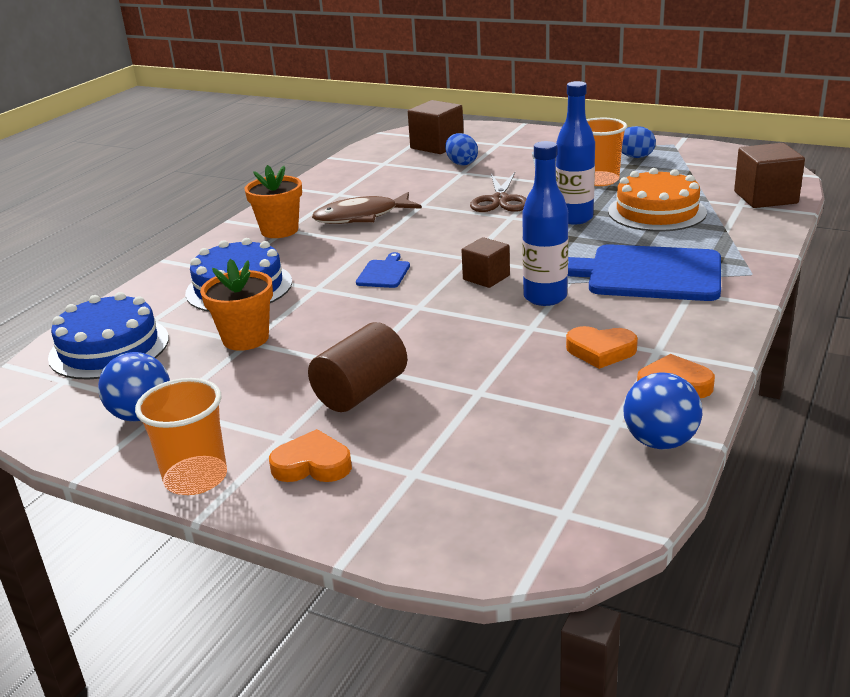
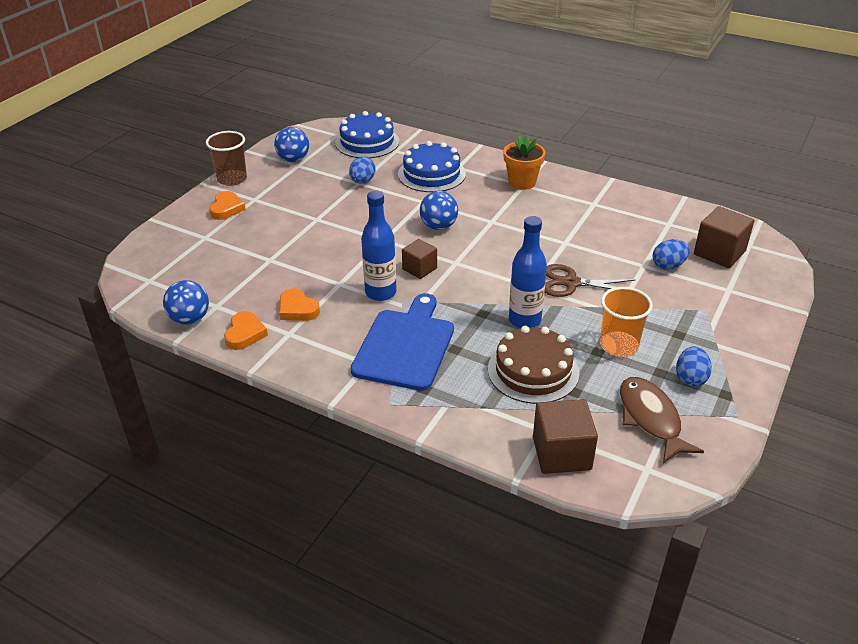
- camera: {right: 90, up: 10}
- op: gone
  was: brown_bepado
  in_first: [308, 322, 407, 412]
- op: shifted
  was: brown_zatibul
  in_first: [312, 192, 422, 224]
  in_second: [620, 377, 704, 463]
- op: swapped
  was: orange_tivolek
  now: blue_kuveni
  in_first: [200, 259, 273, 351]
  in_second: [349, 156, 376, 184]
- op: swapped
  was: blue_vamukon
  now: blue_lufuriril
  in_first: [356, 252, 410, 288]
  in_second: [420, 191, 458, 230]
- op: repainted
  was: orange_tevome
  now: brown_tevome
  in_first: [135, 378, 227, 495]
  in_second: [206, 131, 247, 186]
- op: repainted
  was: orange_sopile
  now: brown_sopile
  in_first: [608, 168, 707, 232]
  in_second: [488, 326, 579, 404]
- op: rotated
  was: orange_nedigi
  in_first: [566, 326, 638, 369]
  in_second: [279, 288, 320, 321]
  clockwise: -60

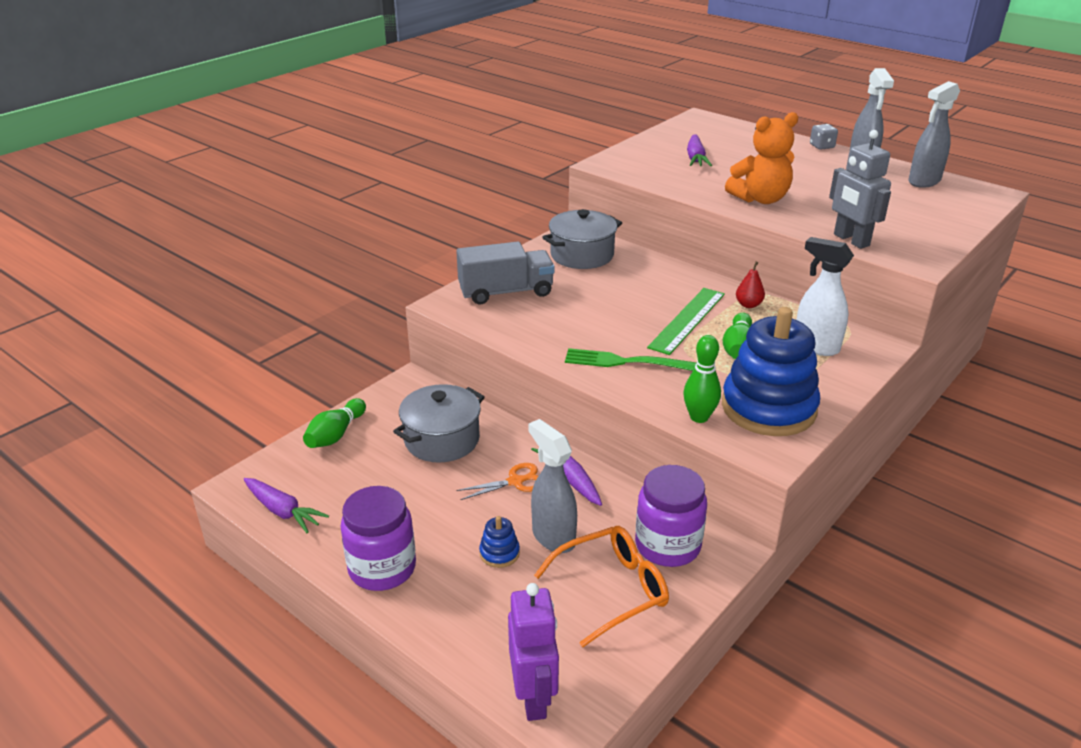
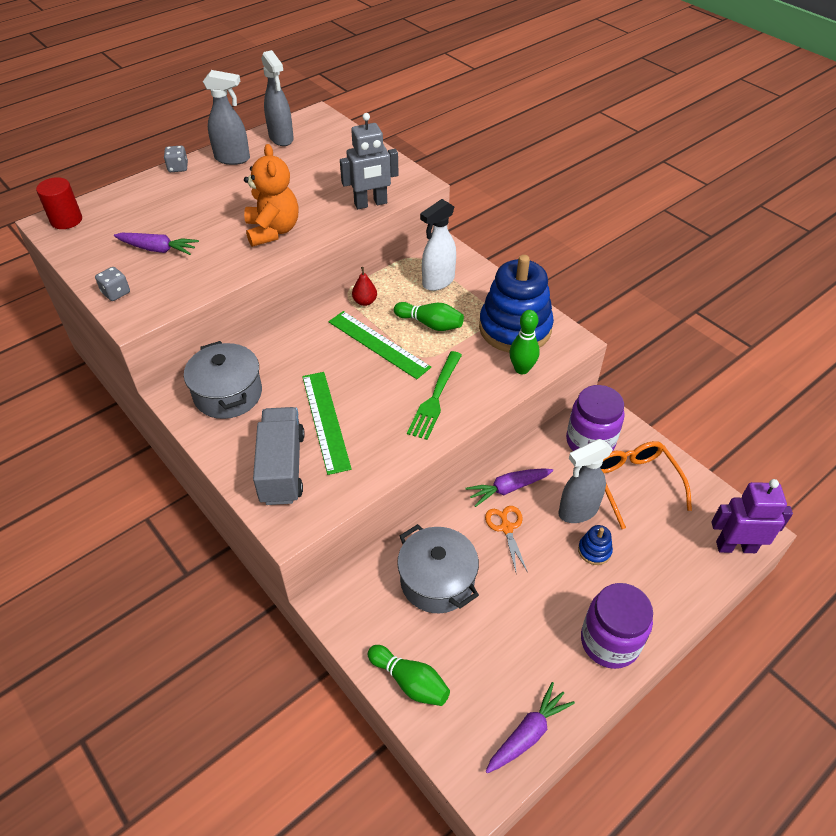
- camera: {right: -80, up: 15}
- op: new
  now: red_bepado
  in_second: [36, 177, 82, 229]
- op: new
  now: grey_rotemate
  in_second: [95, 267, 130, 301]
- op: new
  now: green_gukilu
  in_second: [302, 372, 352, 475]

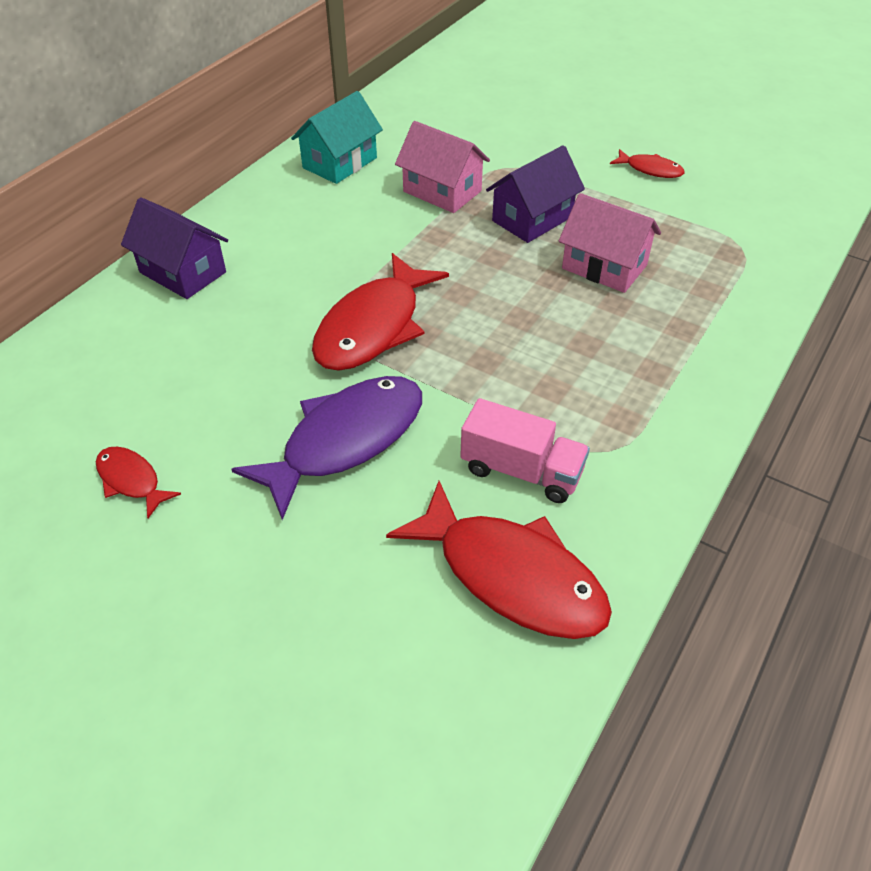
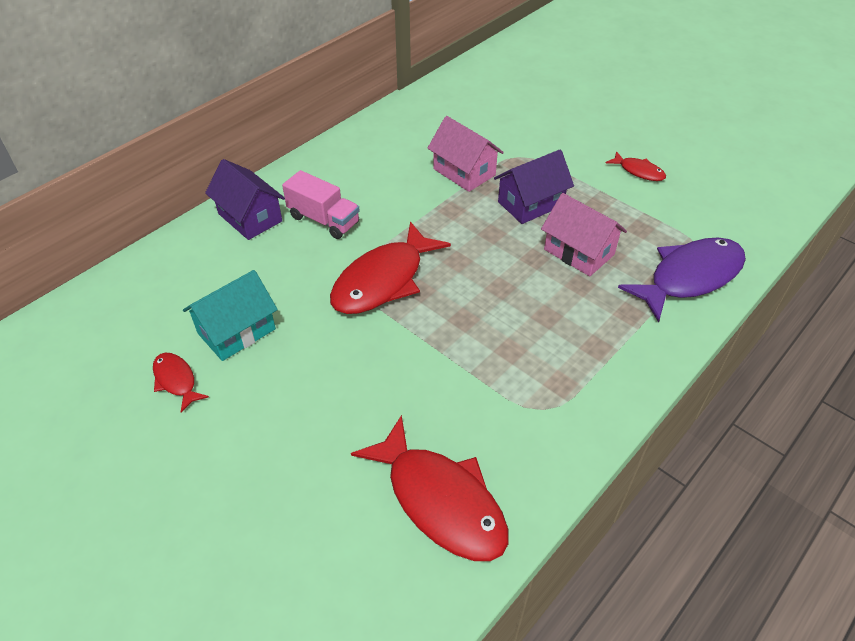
- camera: {right: 10, up: 0}
- op: shifted
  was: purple_zatibul
  in_first: [231, 376, 422, 520]
  in_second: [618, 237, 746, 323]
- op: shifted
  was: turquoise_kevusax
  in_first: [291, 91, 383, 184]
  in_second: [183, 270, 278, 361]
- op: shifted
  was: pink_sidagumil
  in_first: [460, 398, 590, 503]
  in_second: [282, 170, 360, 239]

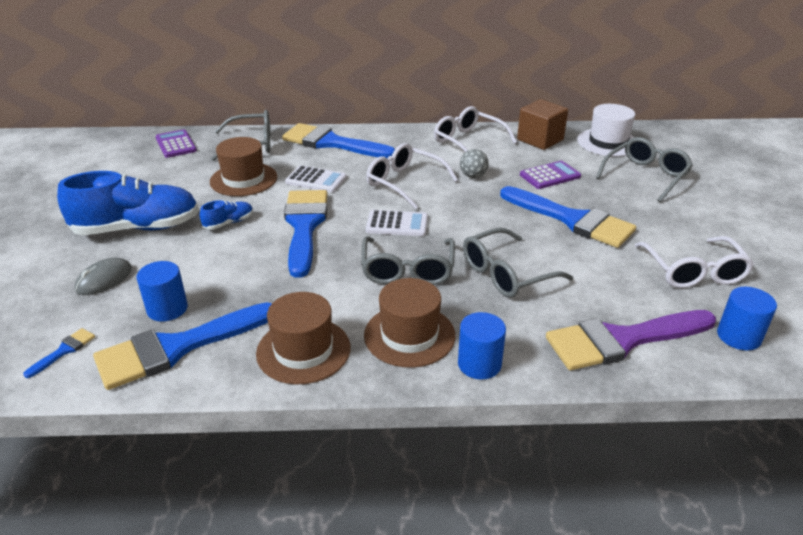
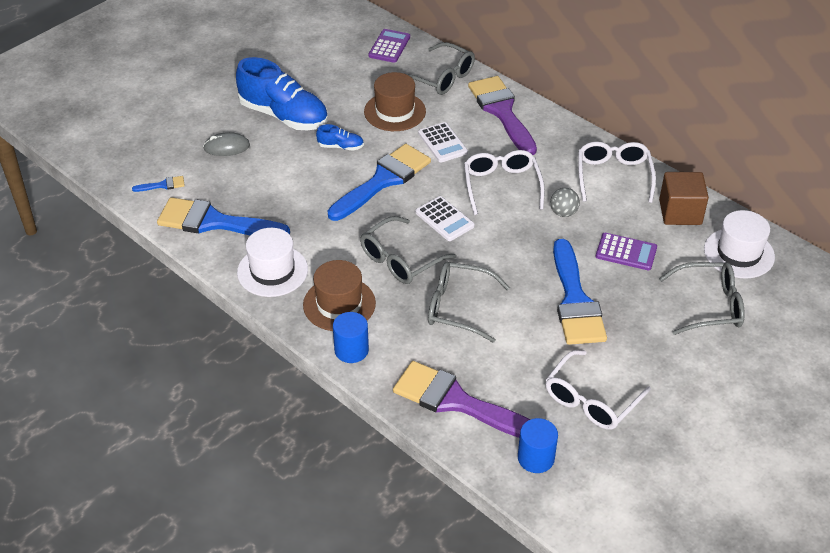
- camera: {right: 45, up: 10}
- op: gone
  was: blue_bepado
  in_first: [137, 261, 188, 322]
- op: repainted
  was: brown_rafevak
  now: white_rafevak
  in_first: [256, 292, 350, 385]
  in_second: [237, 228, 308, 297]
- op: repainted
  was: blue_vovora
  now: purple_vovora
  in_first: [282, 123, 395, 158]
  in_second: [468, 76, 537, 155]

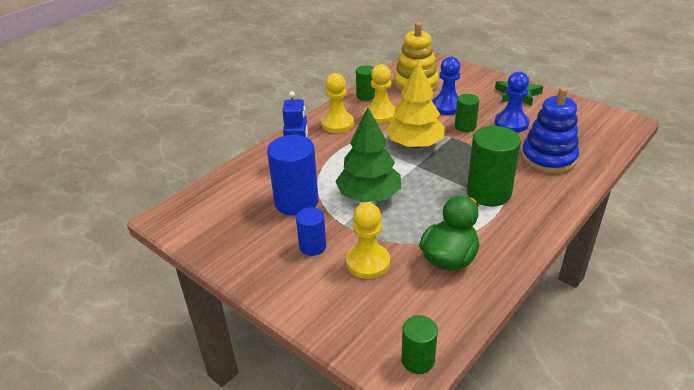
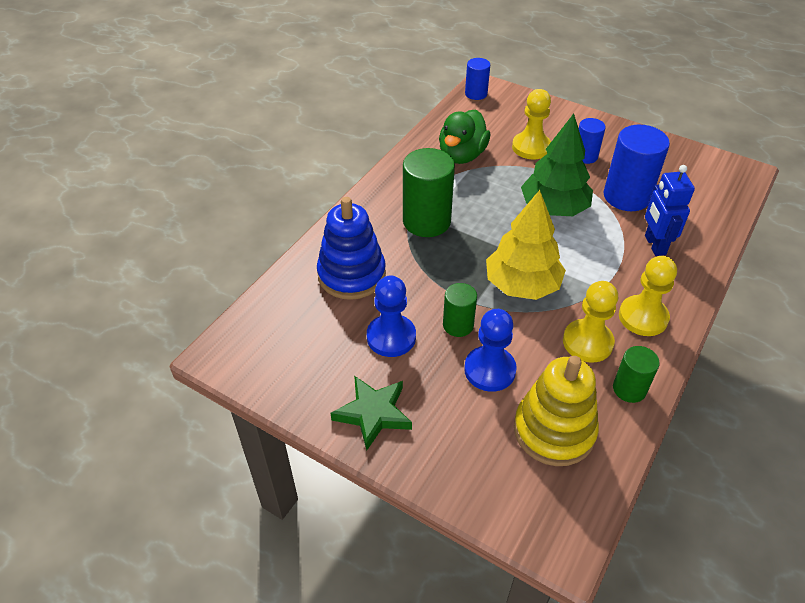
- camera: {right: 170, up: 10}
- op: repainted
  was: green_bepado
  now: blue_bepado
  in_first: [401, 315, 438, 374]
  in_second: [465, 58, 490, 100]

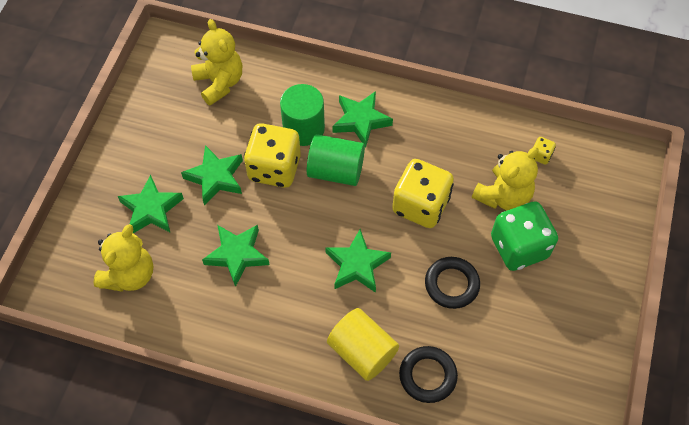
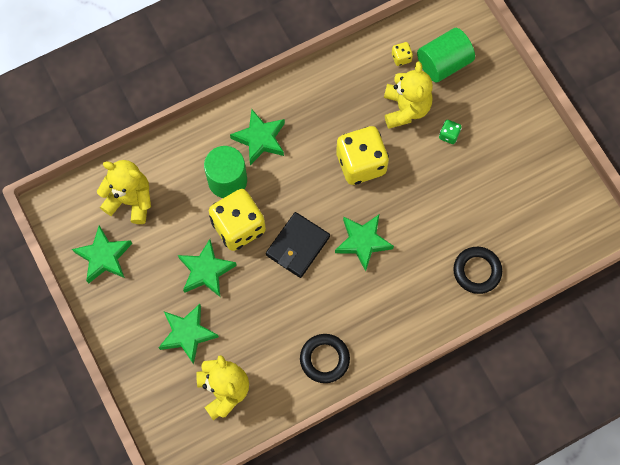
- camera: {right: -45, up: 10}
- op: gone
  was: yellow_bepado
  in_first: [327, 308, 399, 381]
- op: new
  now: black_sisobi
  in_second: [266, 212, 330, 278]
- op: shifted
  was: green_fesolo
  in_first: [202, 225, 269, 287]
  in_second: [72, 225, 132, 284]
- op: shifted
  was: green_bepado
  in_first: [307, 134, 365, 186]
  in_second: [417, 28, 475, 83]
- op: shifted
  was: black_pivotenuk
  in_first: [425, 257, 480, 309]
  in_second: [300, 334, 350, 383]
- op: scaled
  was: green_rotemate
  in_first: [491, 201, 558, 271]
  in_second: [439, 120, 462, 144]
  ratio: 0.42

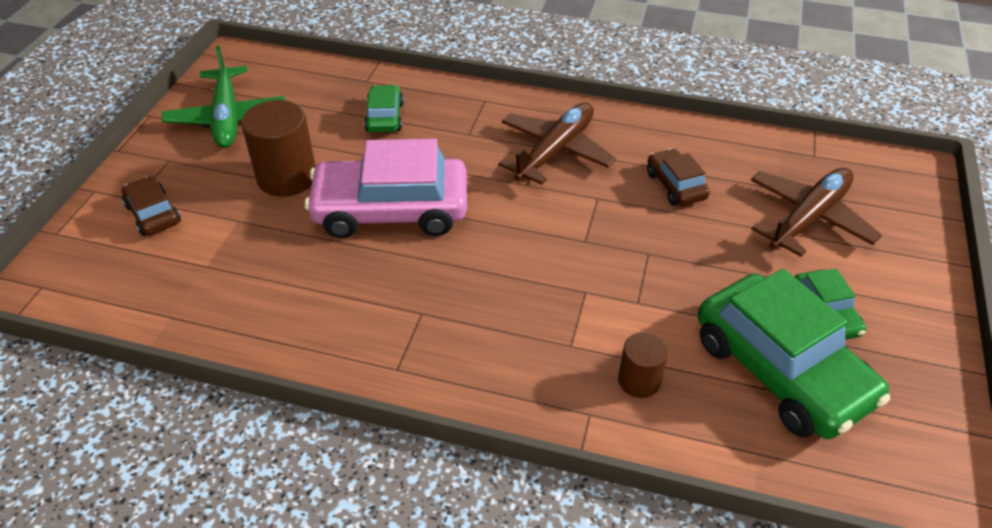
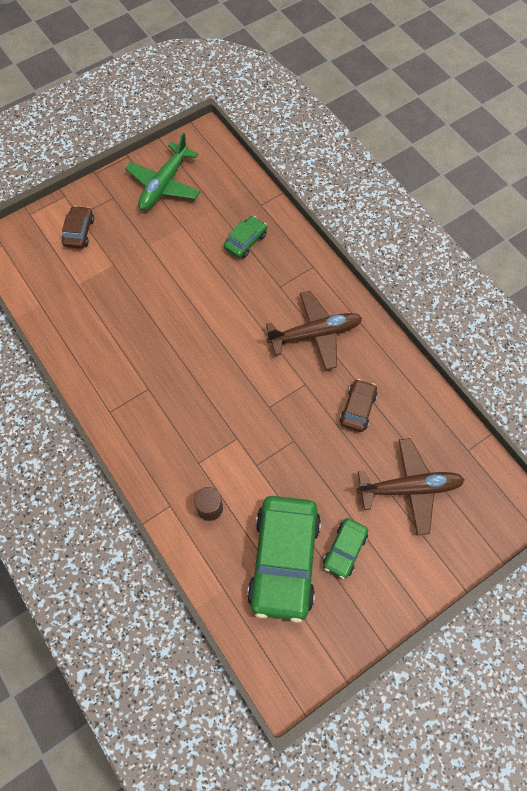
- camera: {right: 40, up: 20}
- op: gone
  was: brown_bepado
  in_first: [241, 100, 316, 197]
- op: gone
  was: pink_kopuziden
  in_first: [305, 139, 467, 238]

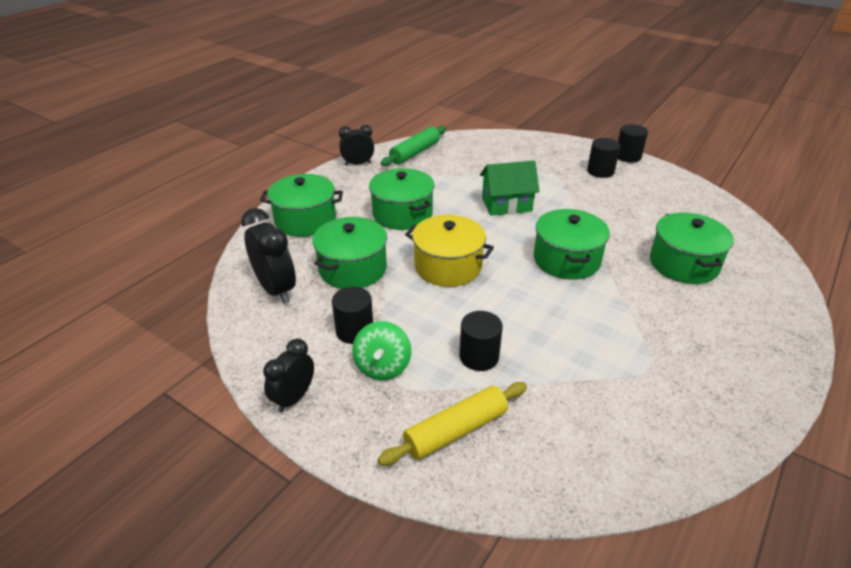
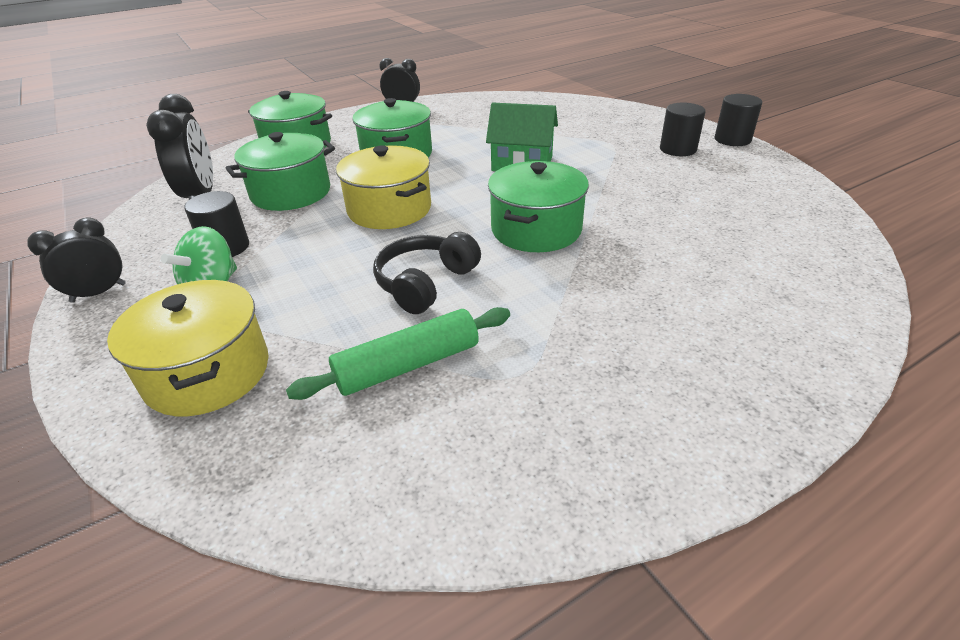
- camera: {right: 25, up: 0}
- op: gone
  was: black_bepado
  in_first: [459, 311, 503, 371]
- op: gone
  was: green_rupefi
  in_first: [650, 213, 734, 284]
- op: new
  now: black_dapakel
  in_second: [373, 232, 481, 314]
- op: shifted
  was: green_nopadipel
  in_first: [381, 126, 446, 166]
  in_second: [286, 307, 510, 400]
- op: swapped
  was: yellow_nopadipel
  now: yellow_rupefi
  in_first: [377, 382, 527, 466]
  in_second: [107, 280, 269, 416]

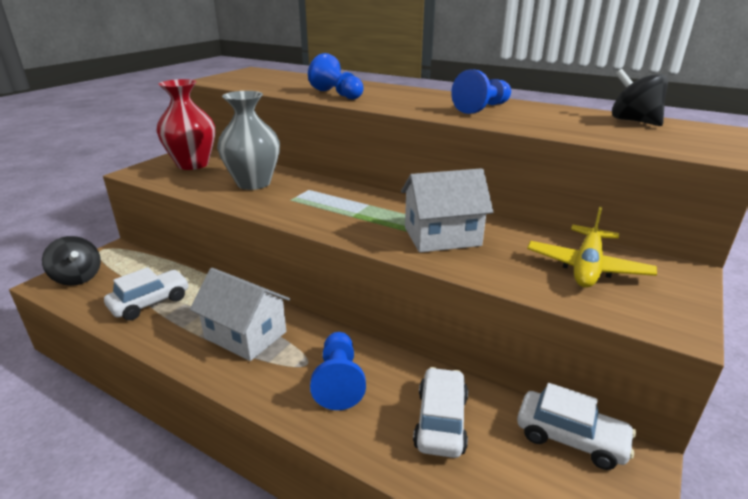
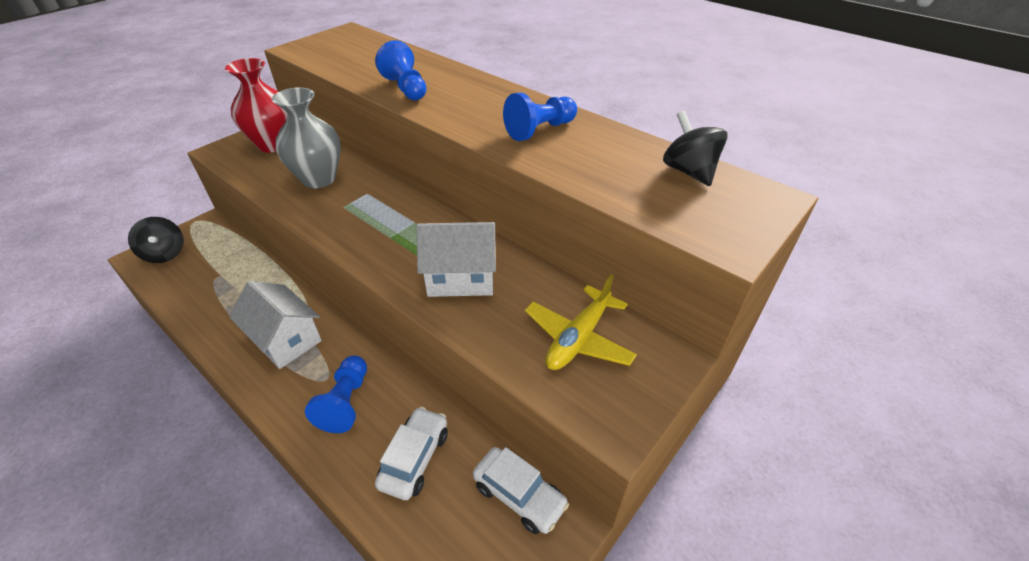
- camera: {right: 10, up: 15}
- op: gone
  was: white_kopuziden
  in_first: [104, 267, 189, 321]

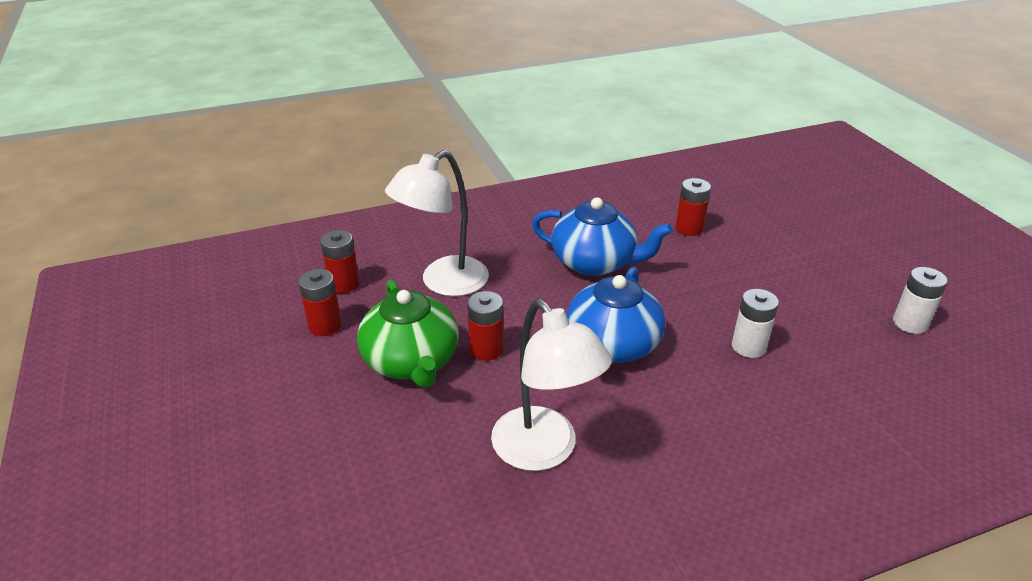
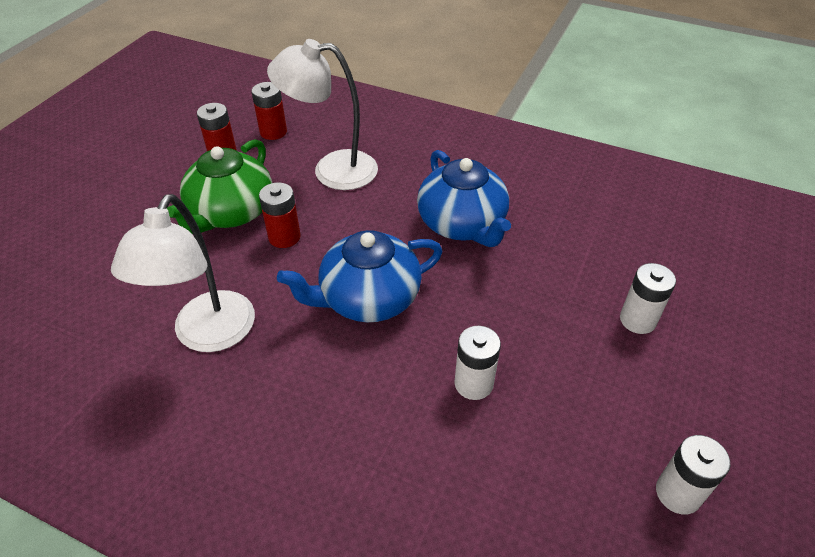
- camera: {right: 45, up: 10}
- op: gone
  was: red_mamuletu
  in_first: [676, 178, 711, 236]
- op: new
  now: white_mamuletu
  in_second: [620, 263, 676, 334]

